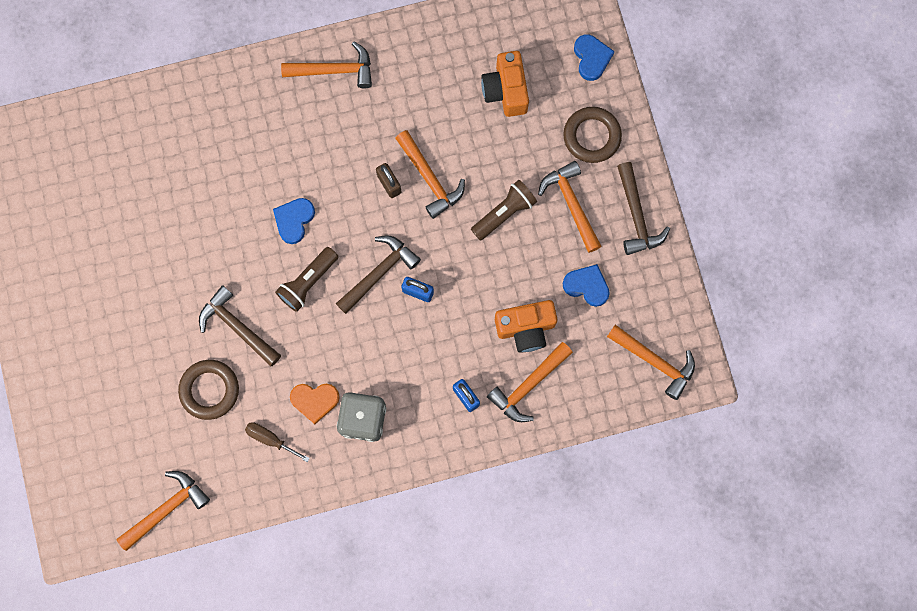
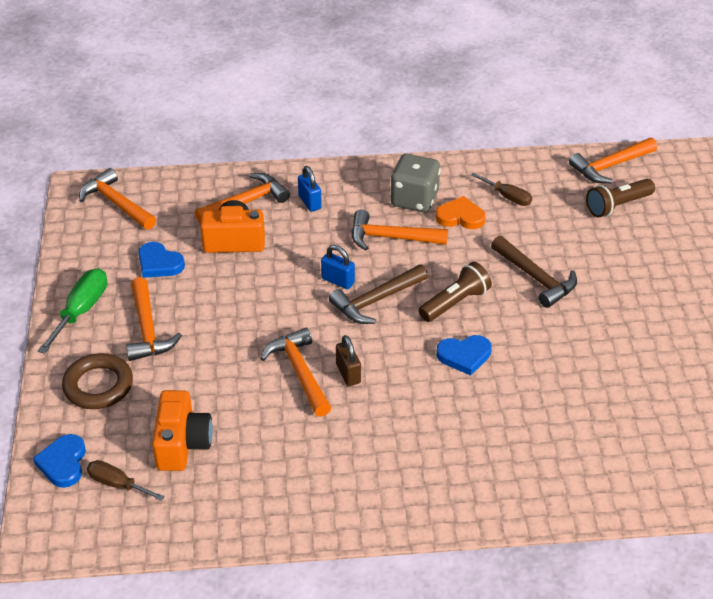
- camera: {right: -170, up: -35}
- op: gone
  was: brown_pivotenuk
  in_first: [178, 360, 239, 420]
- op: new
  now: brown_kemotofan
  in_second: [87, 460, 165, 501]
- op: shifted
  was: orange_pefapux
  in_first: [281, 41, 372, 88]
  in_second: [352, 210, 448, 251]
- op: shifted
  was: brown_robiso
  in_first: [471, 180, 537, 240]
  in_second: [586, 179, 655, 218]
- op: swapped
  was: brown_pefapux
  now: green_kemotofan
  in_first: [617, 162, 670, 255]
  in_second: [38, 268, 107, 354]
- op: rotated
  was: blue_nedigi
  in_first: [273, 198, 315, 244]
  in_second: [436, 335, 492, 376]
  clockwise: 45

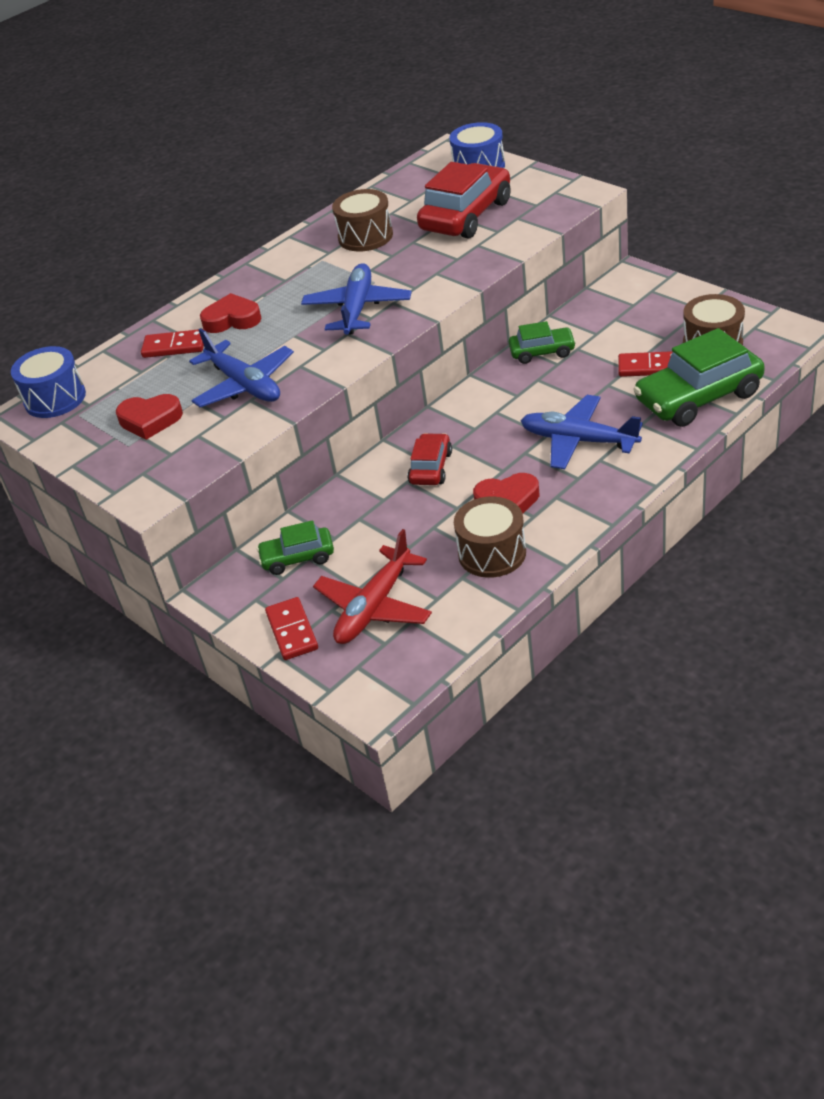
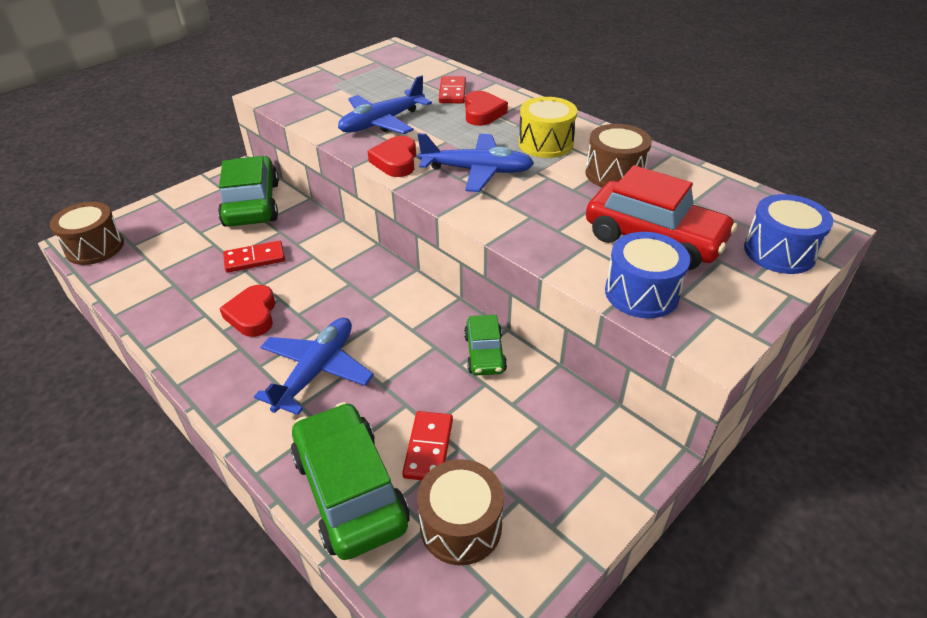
- camera: {right: 85, up: 0}
- op: gone
  was: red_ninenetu
  in_first: [313, 529, 432, 644]
- op: gone
  was: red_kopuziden
  in_first: [407, 433, 452, 485]
- op: new
  now: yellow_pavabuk
  in_second: [519, 97, 577, 158]
- op: shifted
  was: blue_pavabuk
  in_first: [11, 346, 86, 418]
  in_second: [605, 232, 690, 318]
- op: shifted
  was: red_nedigi
  in_first: [116, 394, 183, 440]
  in_second: [368, 136, 416, 177]
- op: shifted
  was: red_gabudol
  in_first: [265, 597, 318, 660]
  in_second: [223, 241, 285, 273]
- op: shifted
  was: brown_pavabuk
  in_first: [454, 496, 526, 578]
  in_second: [50, 202, 124, 265]
- op: scaled
  was: green_kopuziden
  in_first: [256, 520, 334, 575]
  in_second: [218, 156, 279, 227]
  ratio: 1.82

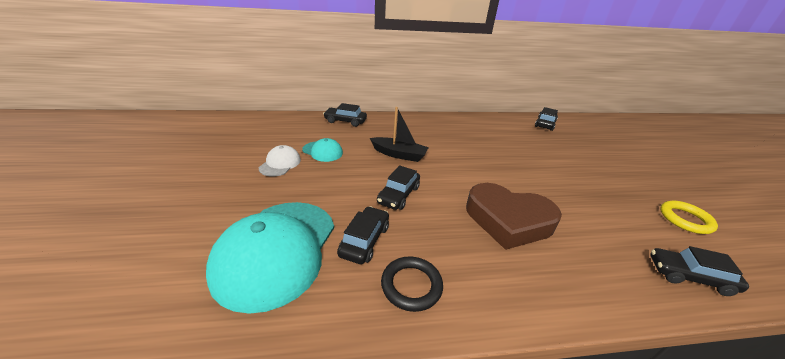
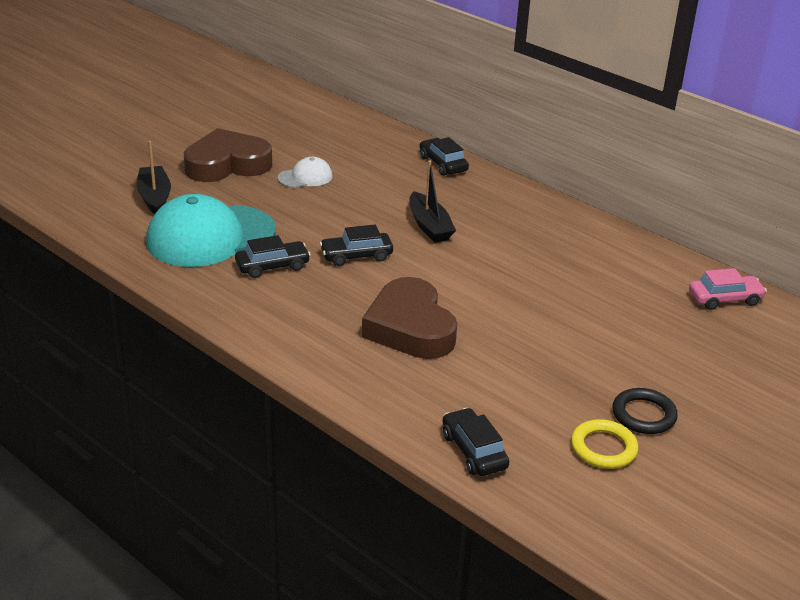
- camera: {right: 50, up: 0}
- op: gone
  was: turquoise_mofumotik
  in_first: [302, 138, 343, 162]
- op: new
  now: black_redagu
  in_second: [136, 141, 171, 214]
- op: new
  now: brown_nedigi
  in_second: [184, 128, 272, 182]
- op: shifted
  was: black_pivotenuk
  in_first: [381, 257, 443, 312]
  in_second: [612, 388, 678, 434]
- op: repainted
  was: black_kopuziden
  now: pink_kopuziden
  in_first: [535, 107, 558, 131]
  in_second: [689, 268, 767, 310]

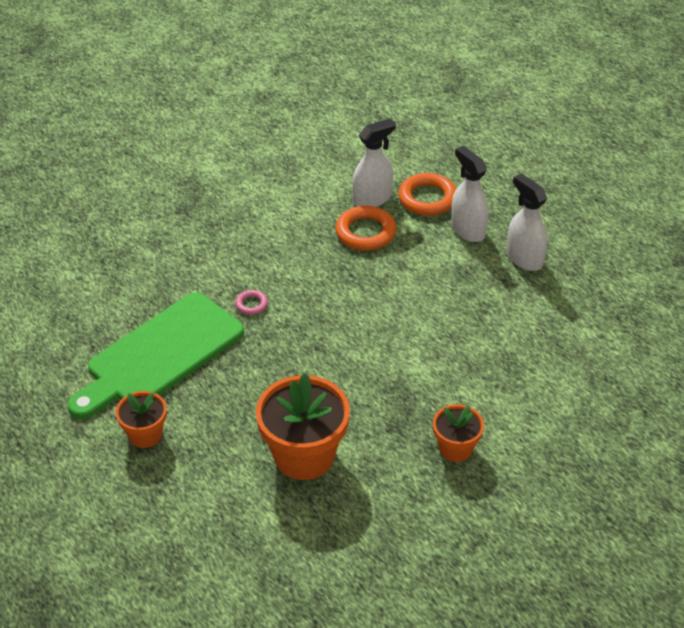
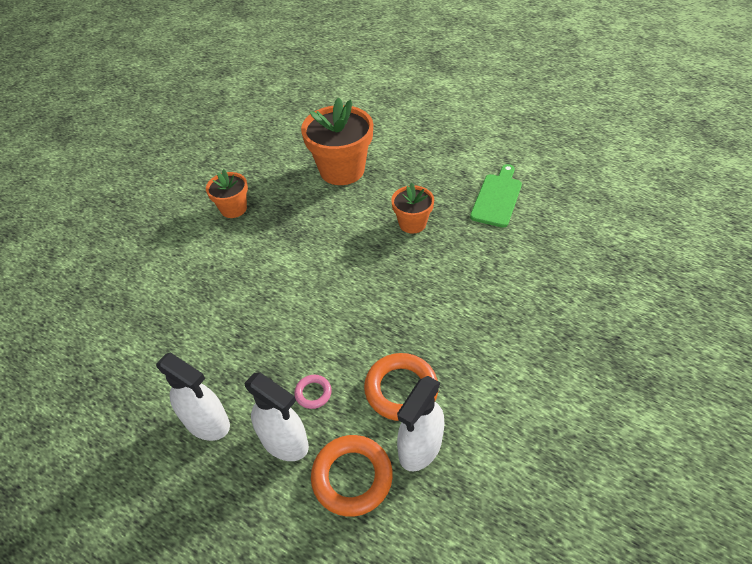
- camera: {right: 160, up: 5}
- op: shifted
  was: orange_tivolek
  in_first: [116, 391, 167, 448]
  in_second: [391, 183, 434, 234]
- op: shifted
  was: pink_pivotenuk
  in_first: [235, 290, 268, 315]
  in_second: [294, 375, 332, 409]
- op: scaled
  was: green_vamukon
  in_first: [68, 292, 244, 419]
  in_second: [470, 164, 522, 228]
  ratio: 0.54

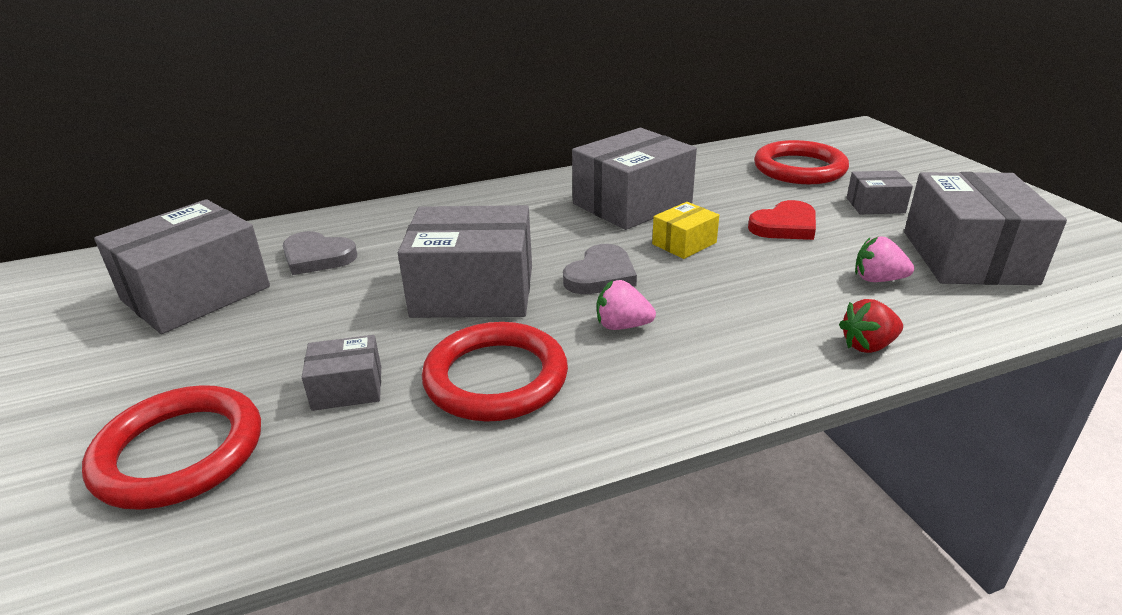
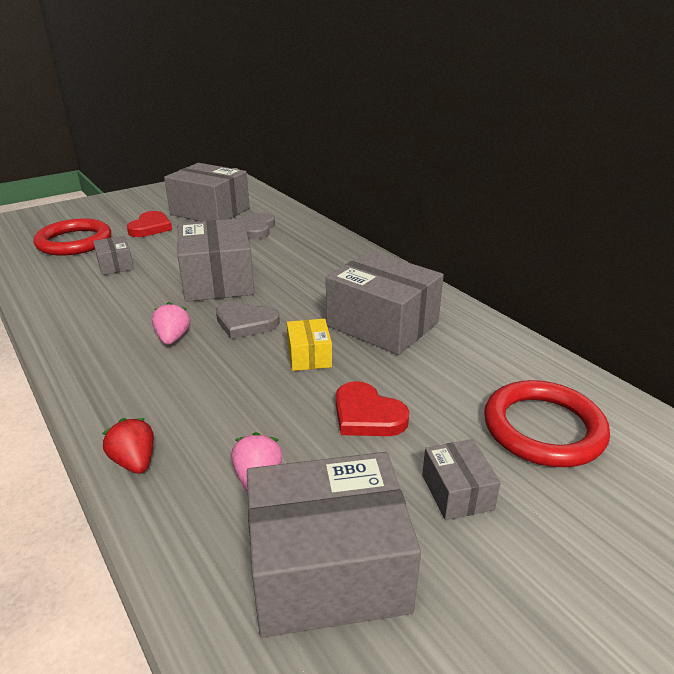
- camera: {right: 75, up: 0}
- op: gone
  was: red_pivotenuk
  in_first: [422, 322, 568, 422]
- op: new
  now: red_nedigi
  in_second: [127, 211, 172, 237]
- op: rotated
  was: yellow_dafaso
  in_first: [652, 202, 719, 259]
  in_second: [287, 319, 332, 371]
  clockwise: 45

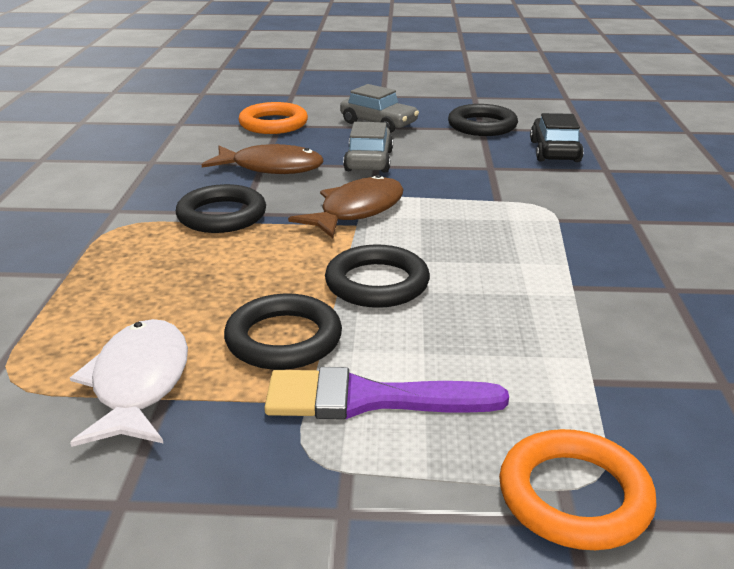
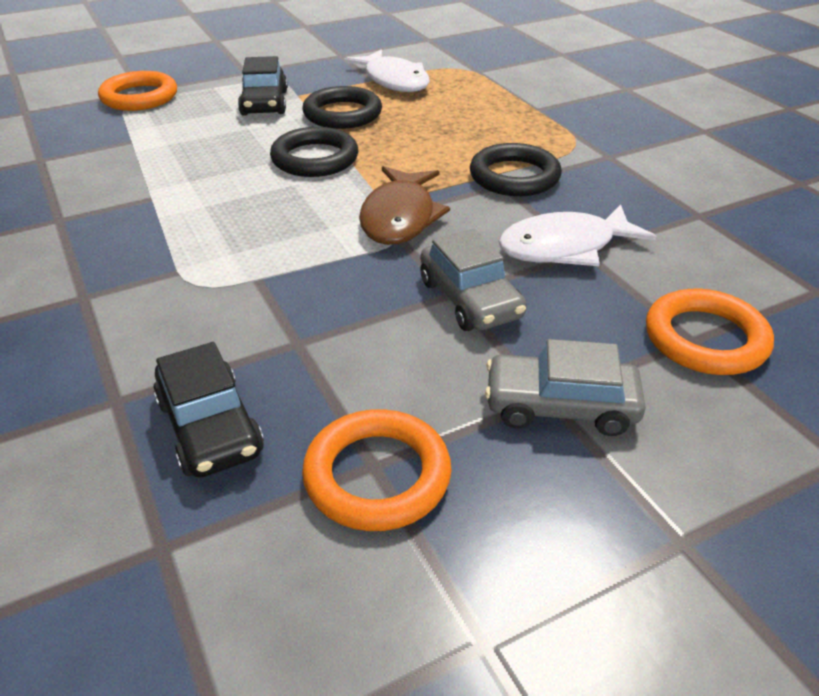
- camera: {right: 150, up: 10}
- op: swapped
  was: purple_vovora
  now: black_kopuziden
  in_first: [264, 367, 509, 419]
  in_second: [238, 56, 288, 116]
- op: repainted
  was: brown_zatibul
  now: white_zatibul
  in_first: [201, 144, 323, 174]
  in_second: [498, 204, 657, 266]
- op: repainted
  was: black_pivotenuk
  now: orange_pivotenuk
  in_first: [448, 104, 518, 136]
  in_second: [302, 409, 452, 531]

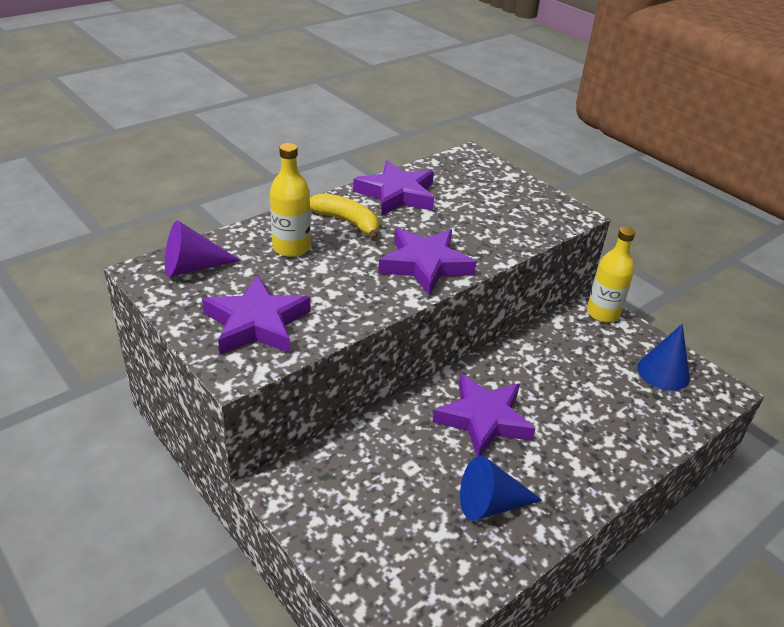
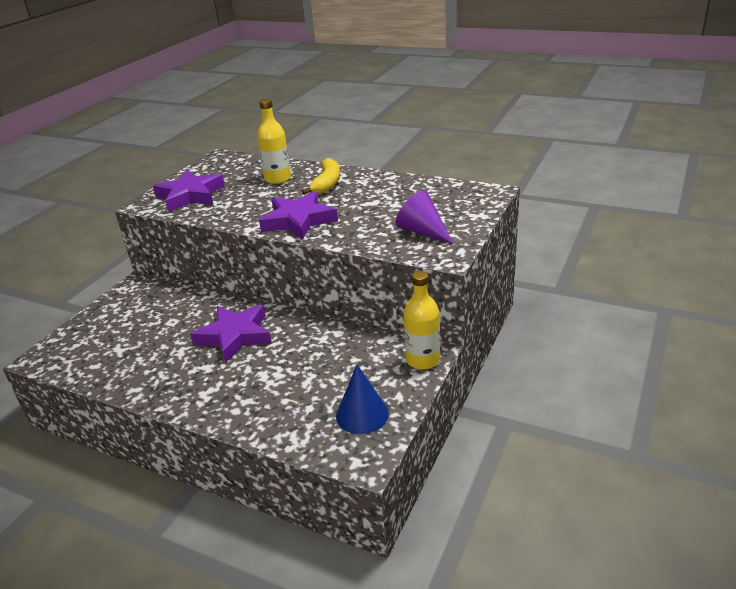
- camera: {right: 70, up: -5}
- op: gone
  was: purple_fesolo
  in_first: [353, 160, 434, 216]
- op: gone
  was: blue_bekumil
  in_first: [460, 456, 542, 521]
- op: shifted
  was: purple_bekumil
  in_first: [165, 220, 241, 277]
  in_second: [396, 190, 453, 244]

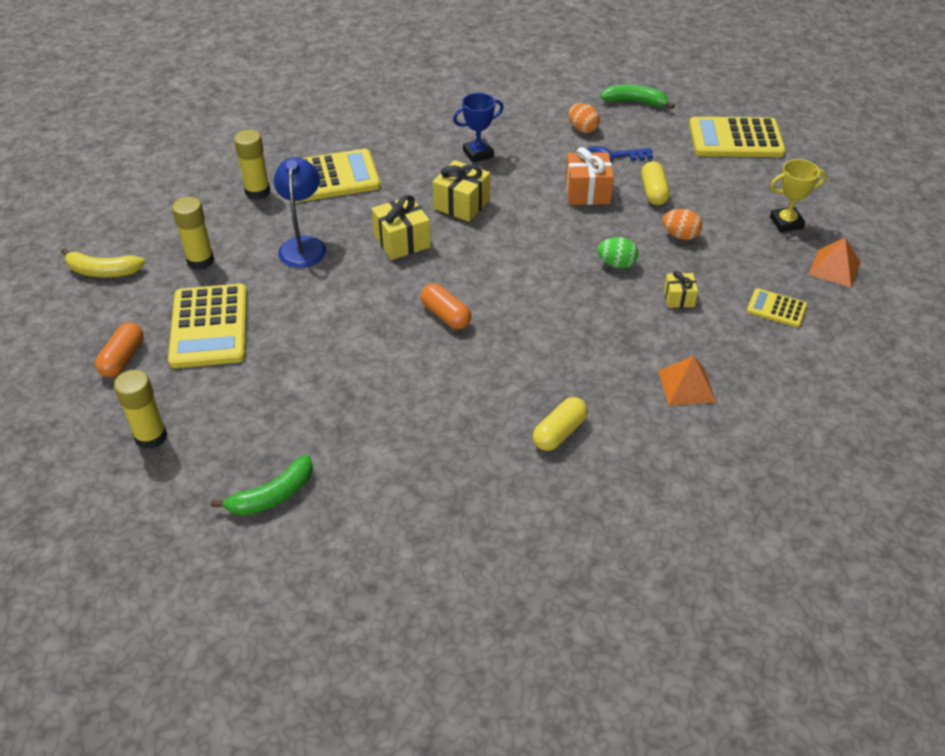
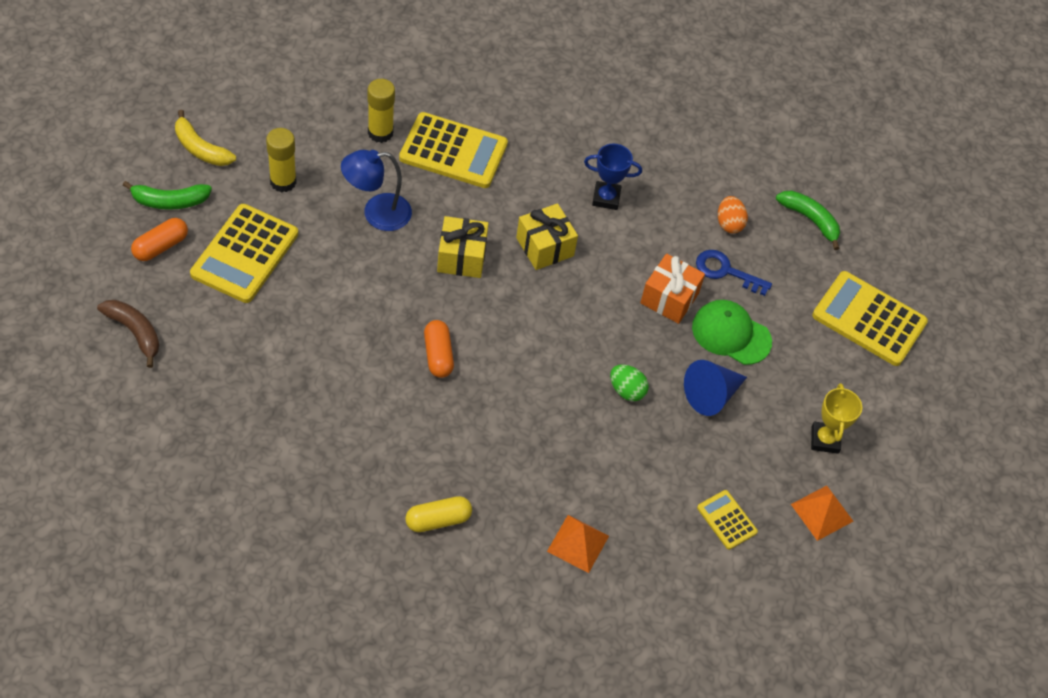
- camera: {right: 25, up: 10}
- op: gone
  was: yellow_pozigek
  in_first: [664, 271, 698, 308]
- op: shifted
  was: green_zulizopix
  in_first: [211, 455, 313, 516]
  in_second: [123, 181, 212, 210]
- op: swapped
  was: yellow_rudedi
  now: brown_zulizopix
  in_first: [114, 370, 167, 449]
  in_second: [97, 300, 159, 368]
- op: swapped
  was: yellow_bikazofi
  now: green_mofumotik
  in_first: [641, 161, 670, 205]
  in_second: [692, 300, 772, 365]
- op: swapped
  was: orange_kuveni
  now: blue_bekumil
  in_first: [662, 209, 702, 240]
  in_second: [684, 360, 747, 416]
- op: rotated
  was: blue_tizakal
  in_first: [274, 157, 326, 268]
  in_second: [341, 150, 412, 231]
  clockwise: -135
- op: rotated
  was: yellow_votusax
  in_first: [770, 159, 827, 232]
  in_second: [811, 383, 862, 454]
  clockwise: 75

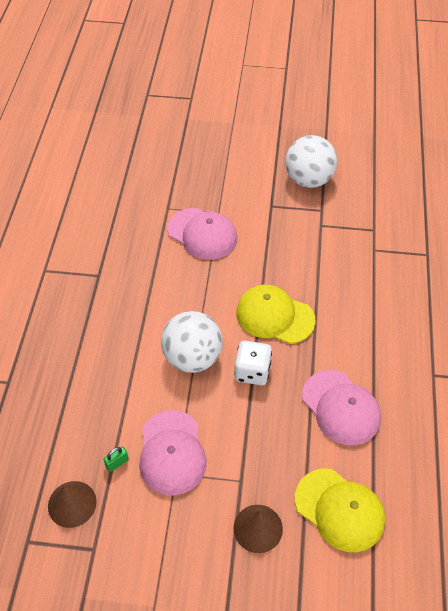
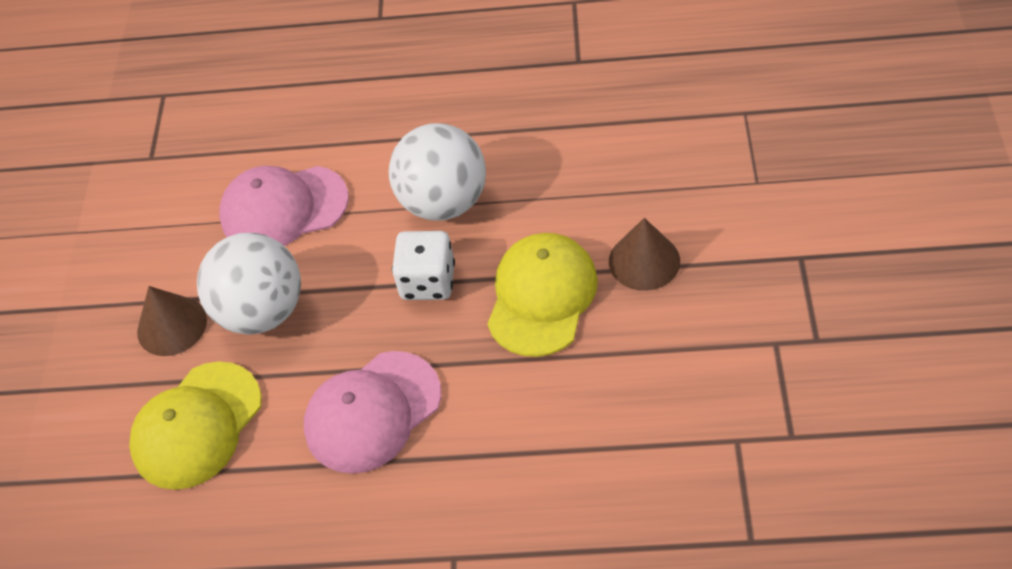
- camera: {right: 90, up: 0}
- op: gone
  was: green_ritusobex
  in_first: [103, 446, 129, 472]
- op: gone
  was: pink_mofumotik
  in_first: [167, 208, 237, 260]
- op: shifted
  was: brown_bekumil
  in_first: [48, 481, 97, 528]
  in_second: [609, 218, 680, 291]
- op: shifted
  was: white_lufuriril
  in_first: [285, 135, 337, 188]
  in_second: [197, 233, 301, 335]

